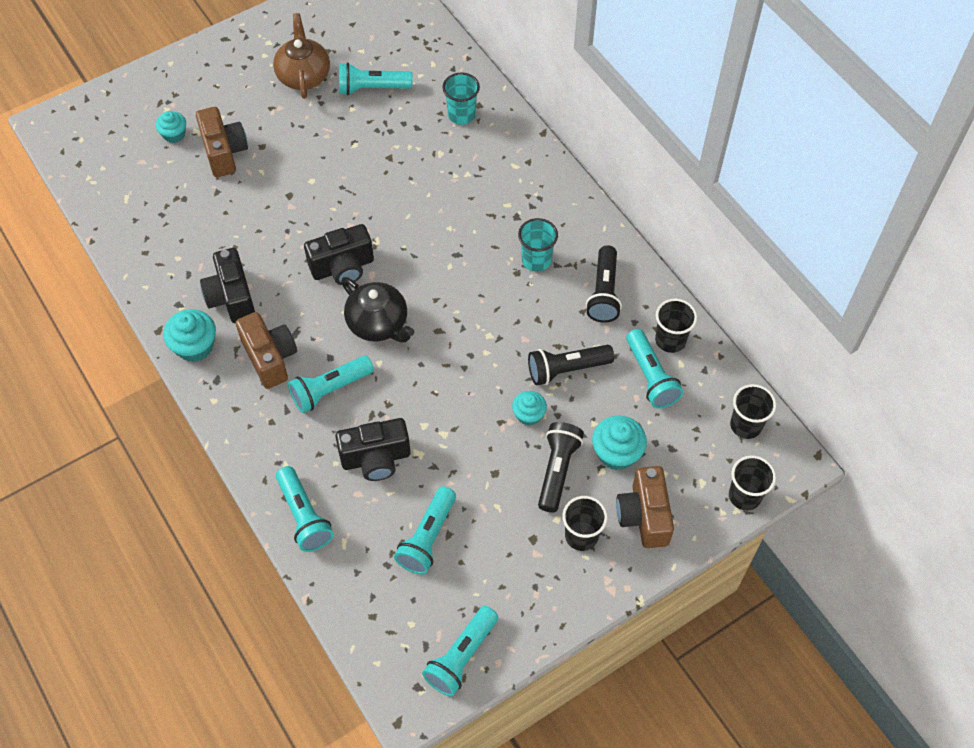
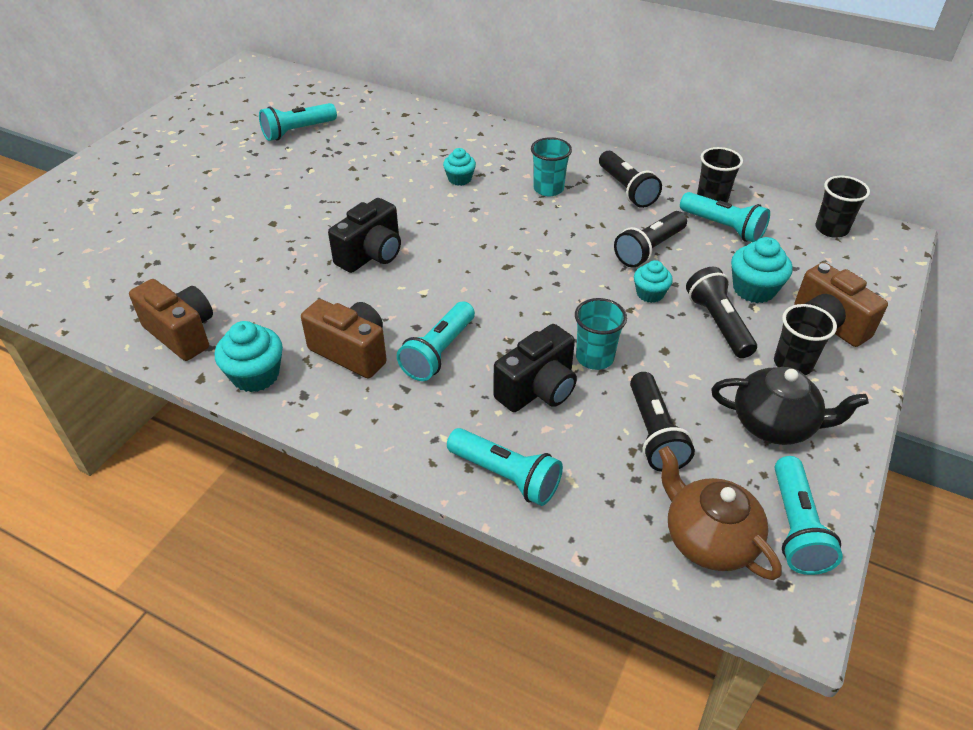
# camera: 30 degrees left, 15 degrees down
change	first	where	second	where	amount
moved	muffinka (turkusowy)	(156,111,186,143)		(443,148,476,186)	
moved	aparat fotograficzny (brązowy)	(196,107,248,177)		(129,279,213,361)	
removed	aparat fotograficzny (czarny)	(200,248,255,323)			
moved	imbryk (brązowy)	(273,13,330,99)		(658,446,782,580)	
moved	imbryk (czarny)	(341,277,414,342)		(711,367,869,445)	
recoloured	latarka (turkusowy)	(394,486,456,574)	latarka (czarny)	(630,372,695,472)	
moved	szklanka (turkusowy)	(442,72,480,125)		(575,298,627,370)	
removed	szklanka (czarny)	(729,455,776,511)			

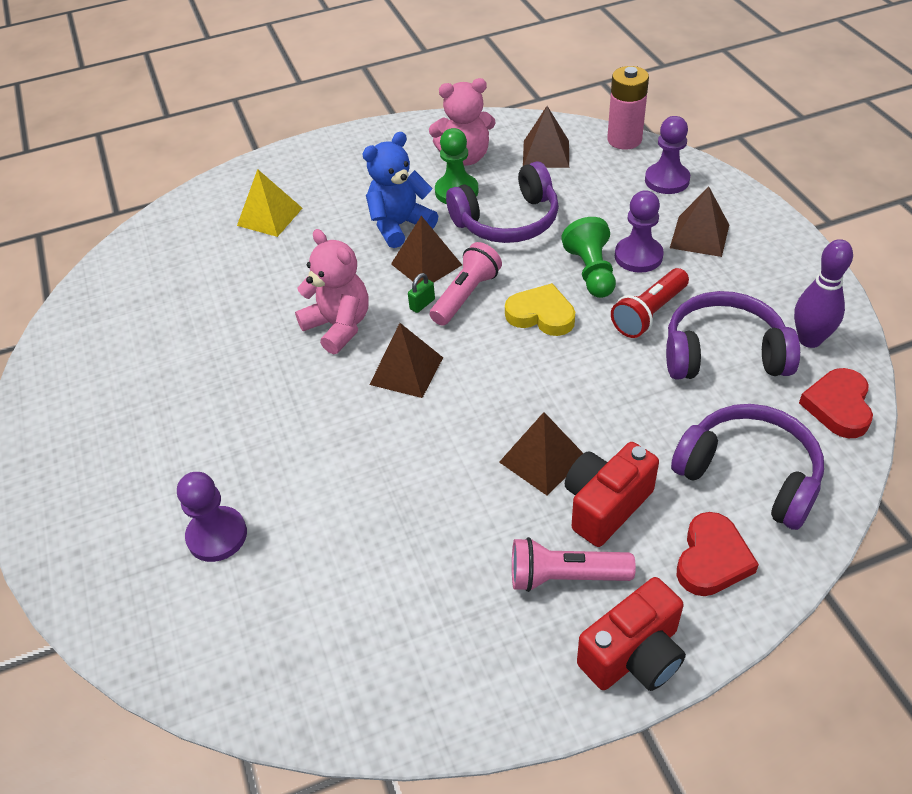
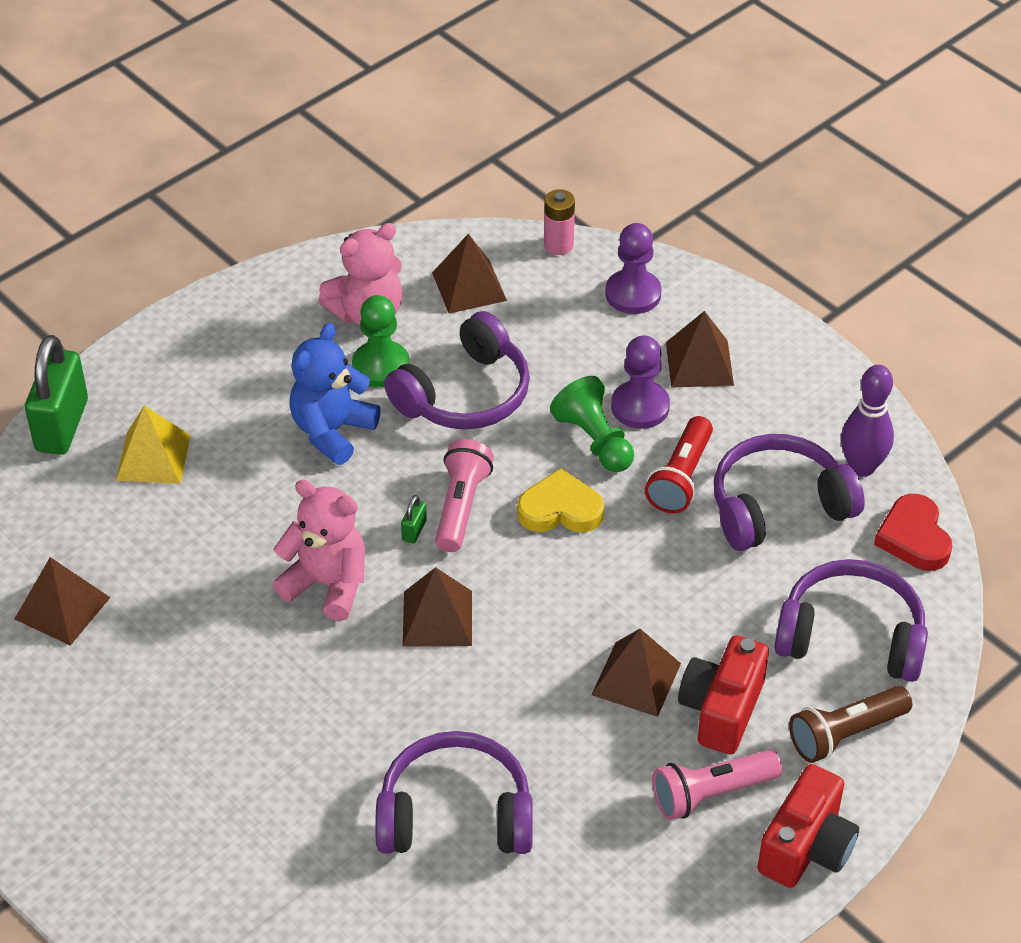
# camera: 25 degrees left, 0 degrees up
change	first	where	second	where	amount
removed	pionek (fioletowy)	(177,472,247,562)			
moved	piramida (brązowy)	(391,216,462,284)		(15,557,111,646)	
resized	bateria (różowy)	(607,66,649,150)		(544,189,575,255)	x0.66
replaced	serce (czerwony)	(677,512,759,596)	latarka (brązowy)	(789,686,912,763)	
added			kłódka (zielony)	(25,335,88,455)	
added			słuchawki (fioletowy)	(375,731,533,854)	

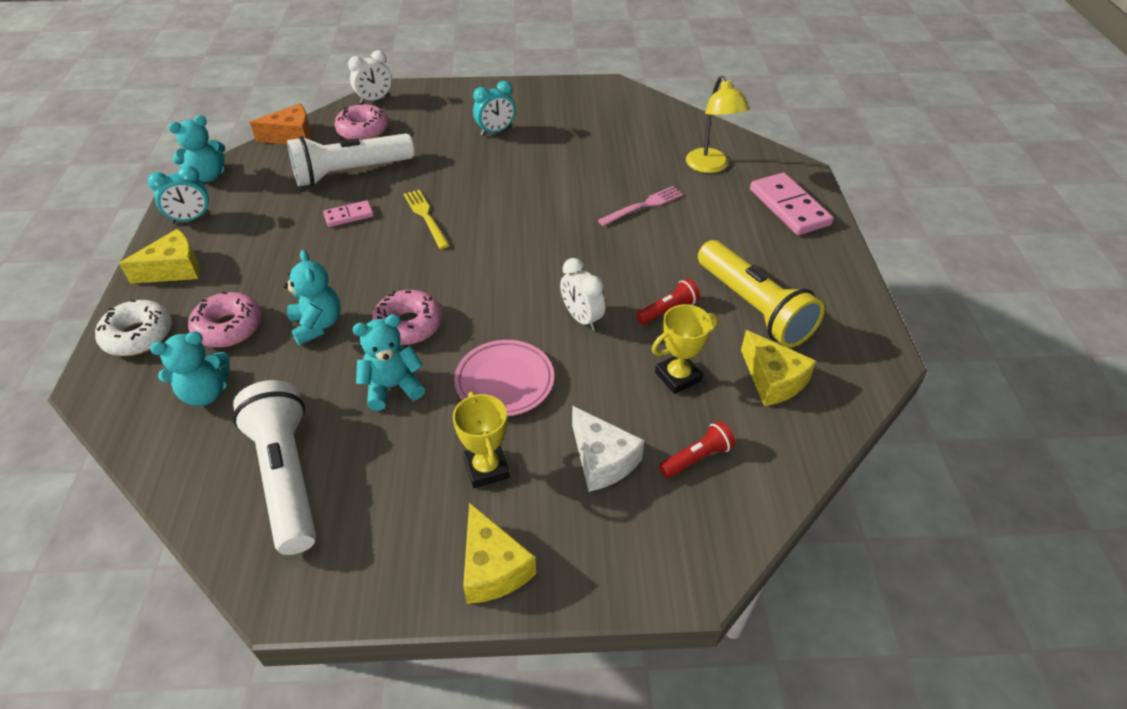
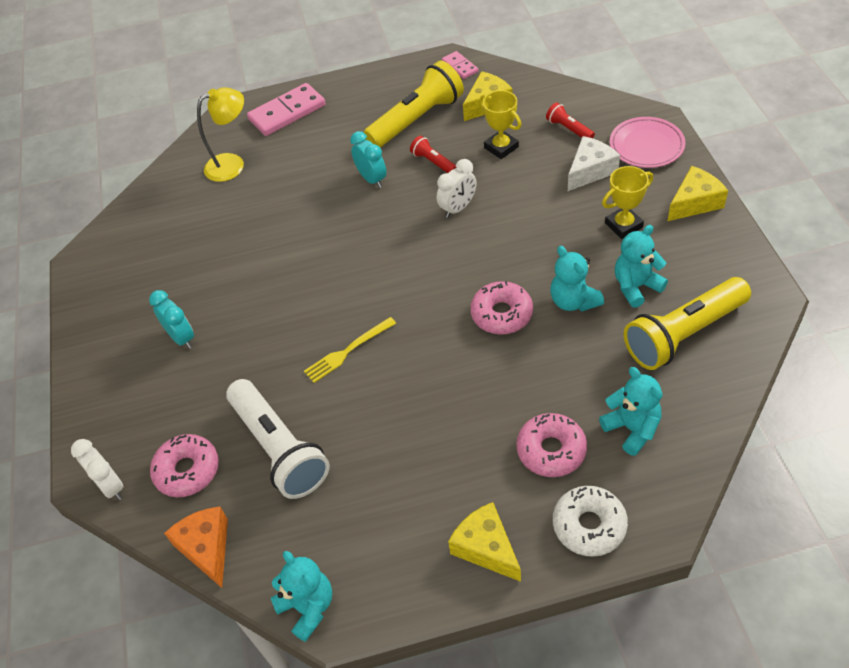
# camera: 95 degrees left, 5 degrees up
change	first	where	second	where	amount
moved	budzik (turkusowy)	(148,166,211,224)		(350,131,387,188)	
recoloured	latarka (biały)	(233,380,316,555)	latarka (żółty)	(624,277,751,370)	
moved	miś (turkusowy)	(283,250,341,345)		(615,225,668,308)	
moved	kostka domina (różowy)	(323,200,374,227)		(442,51,479,79)	
moved	talerz (różowy)	(454,340,554,416)		(610,117,686,168)	
removed	widelec (różowy)	(598,186,683,226)			

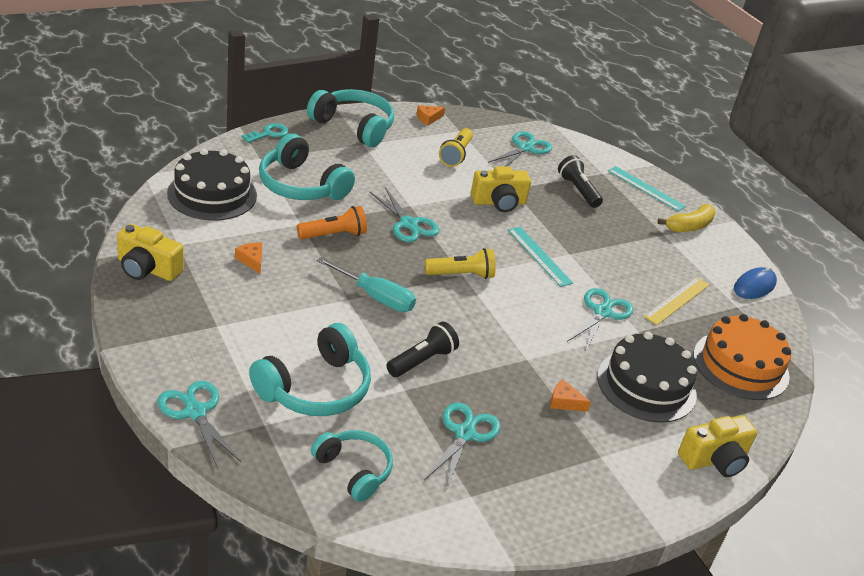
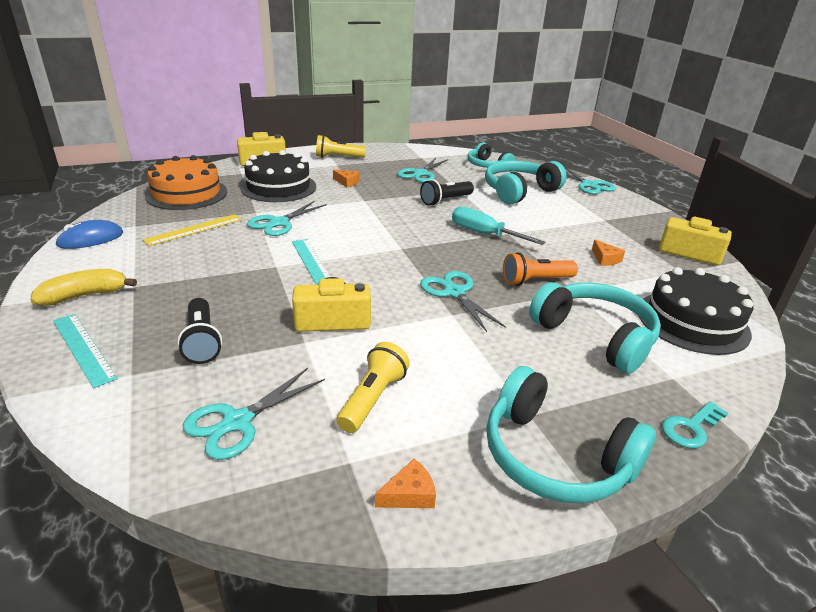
# camera: 170 degrees left, 5 degrees down
change	first	where	second	where	amount
moved	latarka (żółty)	(425,248,496,279)		(316,135,366,158)	

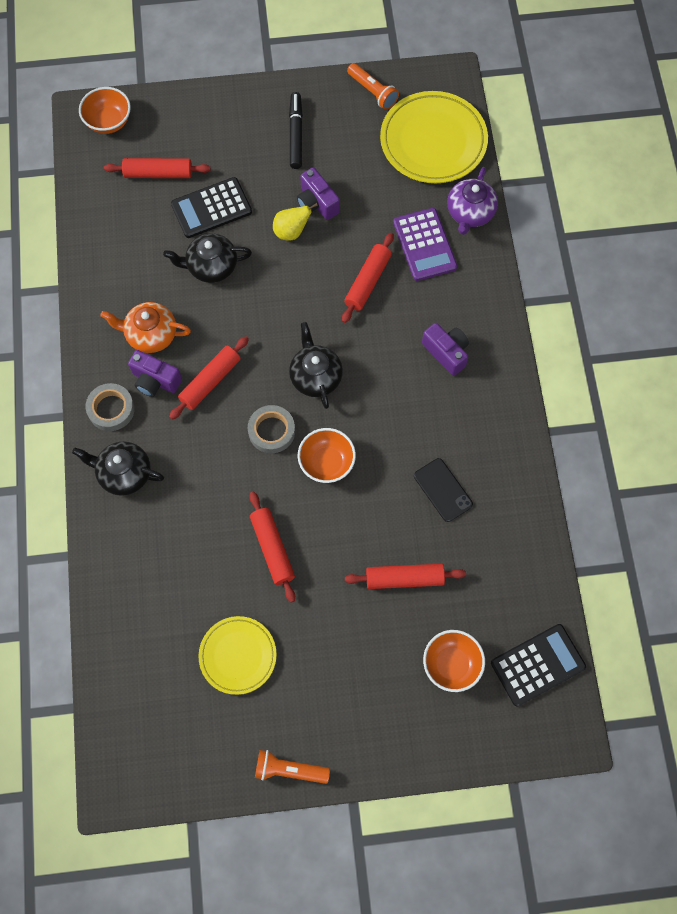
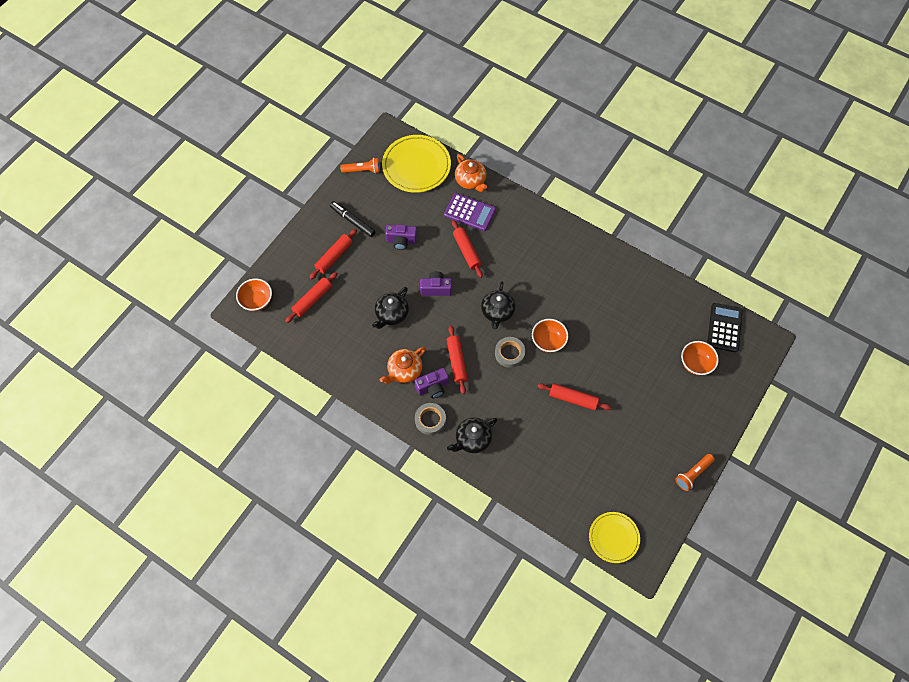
# camera: 50 degrees left, 5 degrees down
change	first	where	second	where	amount
removed	kalkulator (czarny)	(171,177,252,238)			
moved	talerz (żółty)	(198,616,277,695)		(589,512,640,563)	
removed	gruszka (żółty)	(273,203,318,240)			
turned	imbryk (czarny)	(289,322,343,409)		(481,281,515,329)	105 degrees counterclockwise
moved	wałek do ciasta (czerwony)	(345,564,466,589)		(309,229,357,279)	
removed	telefon (czarny)	(414,458,473,522)			
moved	aparat fotograficzny (fioletowy)	(422,323,469,376)		(420,271,452,296)	
recoloured	imbryk (fioletowy)	(447,167,498,235)	imbryk (pomarańczowy)	(455,154,487,192)	

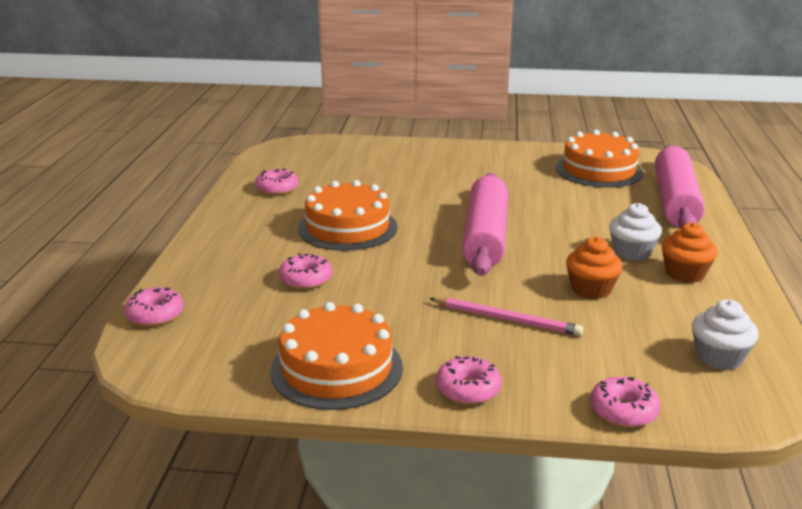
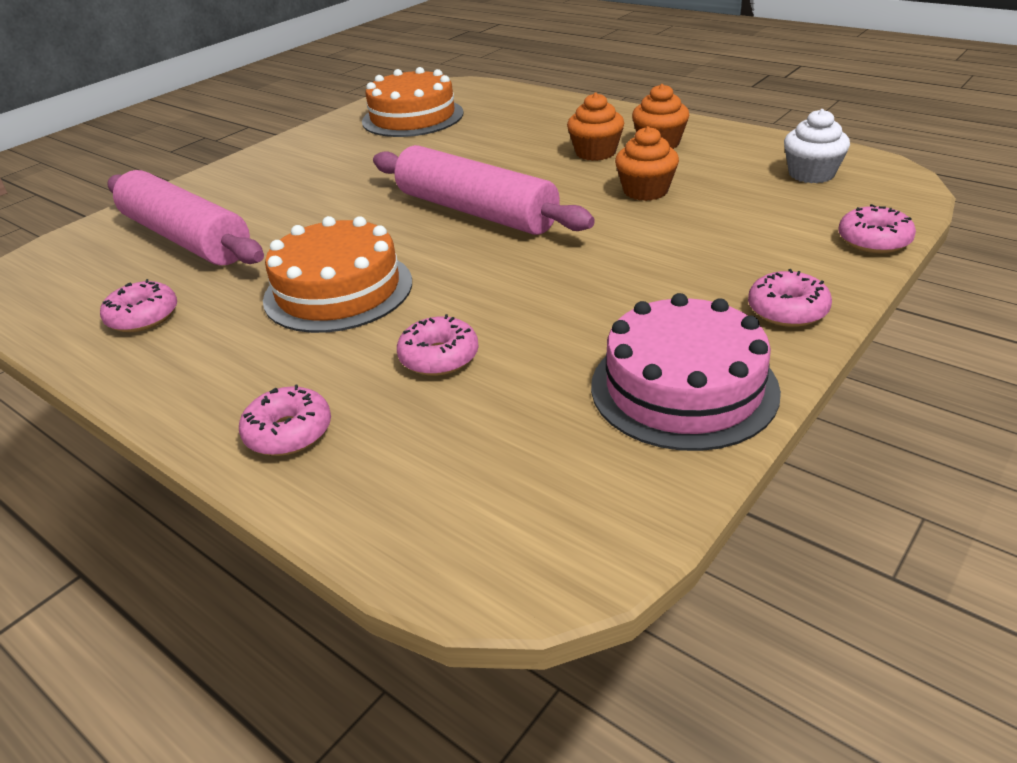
# camera: 55 degrees left, 10 degrees up
change	first	where	second	where	amount
moved	donut (różowy)	(124,287,184,327)		(239,385,331,456)	
recoloured	tort (pomarańczowy)	(270,302,403,410)	tort (różowy)	(591,293,781,451)	
removed	ołówek (różowy)	(429,297,583,336)			
recoloured	muffinka (biały)	(609,203,662,261)	muffinka (pomarańczowy)	(567,93,624,161)	
moved	wałek do ciasta (różowy)	(655,145,705,229)		(107,170,264,265)	

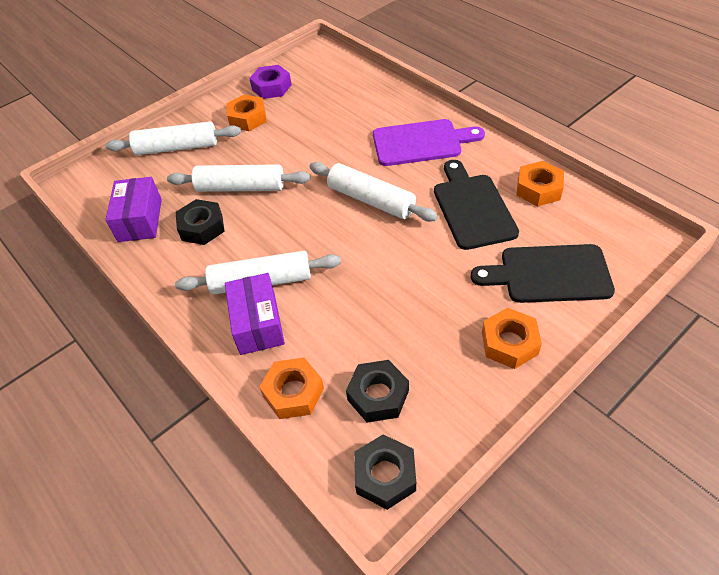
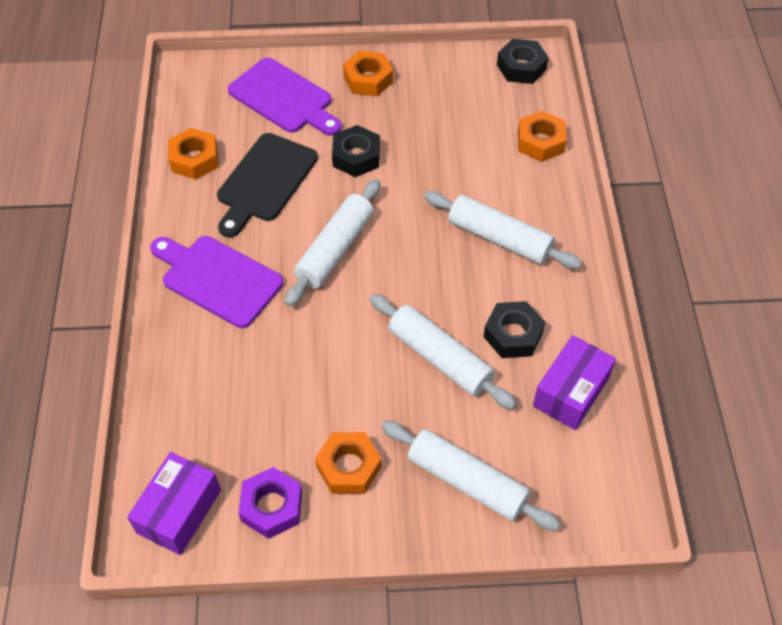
# camera: 145 degrees left, 5 degrees up
change	first	where	second	where	amount
moved	pudełko (fioletowy)	(225,273,285,355)		(127,452,221,555)	
turned	wałek do ciasta (biały)	(309,162,438,222)		(285,179,380,307)	45 degrees clockwise
moved	nakrętka (czarny)	(346,360,409,423)		(332,125,380,177)	
recoloured	deska do krojenia (czarny)	(471,244,615,303)	deska do krojenia (fioletowy)	(228,58,342,136)	

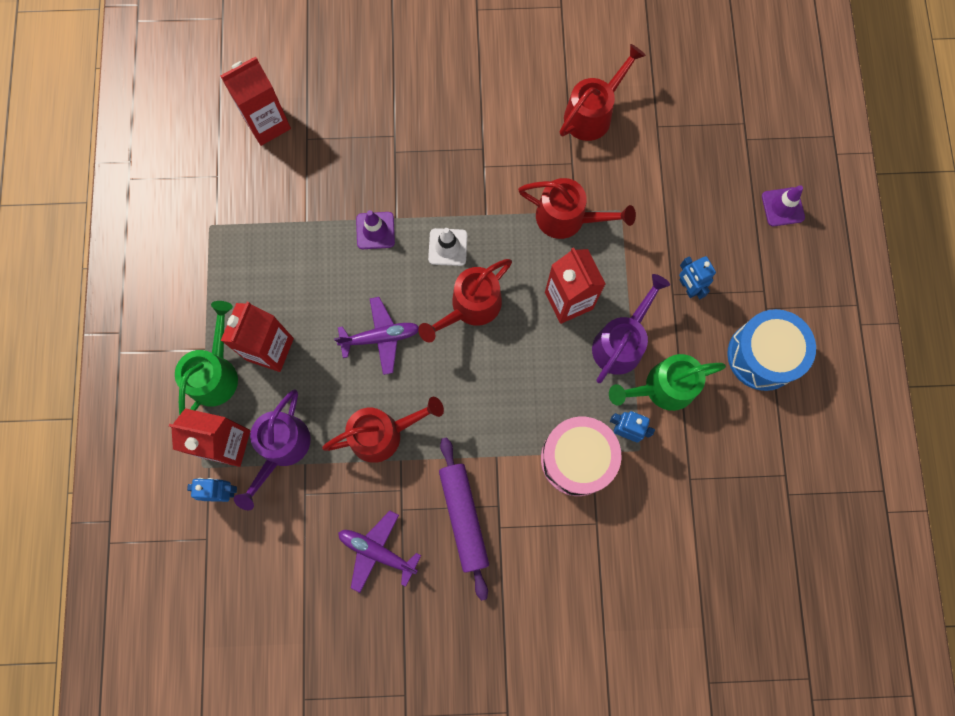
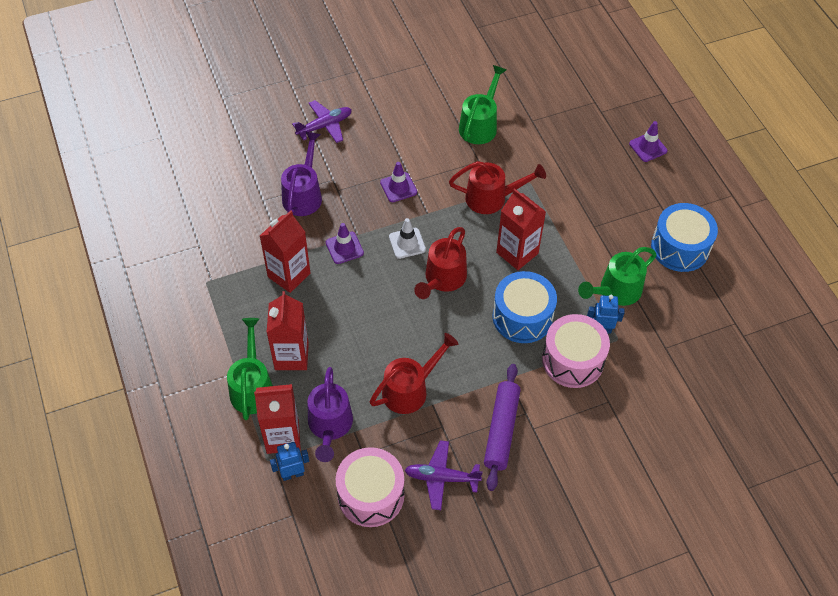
# camera: 20 degrees left, 20 degrees down
change	first	where	second	where	amount
moved	karton mleka (czerwony)	(220,57,291,146)		(260,210,310,293)	
moved	samolot (fioletowy)	(334,297,419,375)		(292,100,352,143)	
turned	wałek do ciasta (fioletowy)	(439,438,489,601)		(484,364,521,491)	45 degrees clockwise
recoloured	konewka (czerwony)	(560,44,646,141)	konewka (zielony)	(459,65,506,144)	
moved	konewka (fioletowy)	(592,274,670,383)		(281,131,322,216)	
removed	robot (niebieski)	(679,256,716,299)			
added			bęben (różowy)	(336,447,404,527)	
added			pachołek (fioletowy)	(380,162,417,202)	
added			bęben (niebieski)	(493,271,557,343)	

